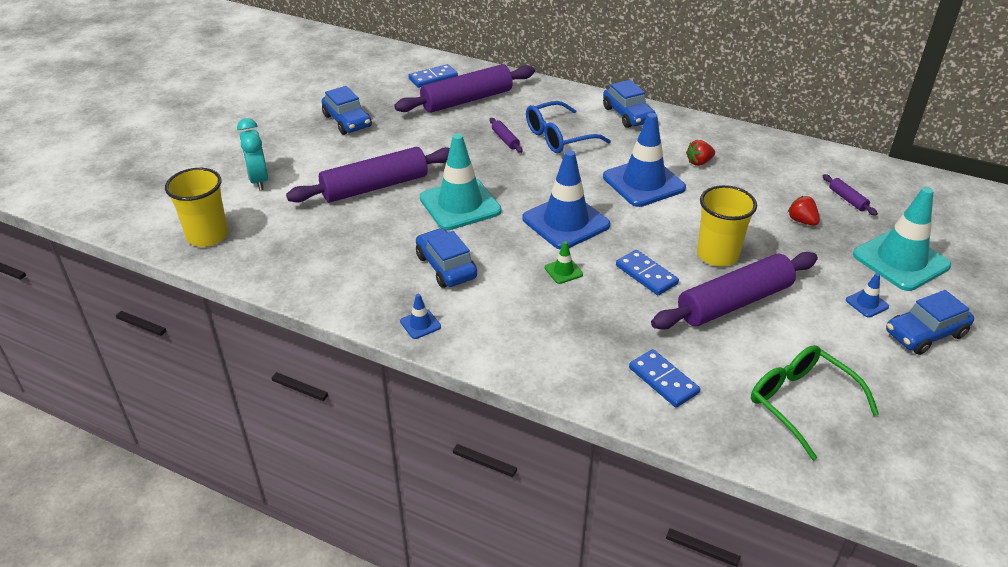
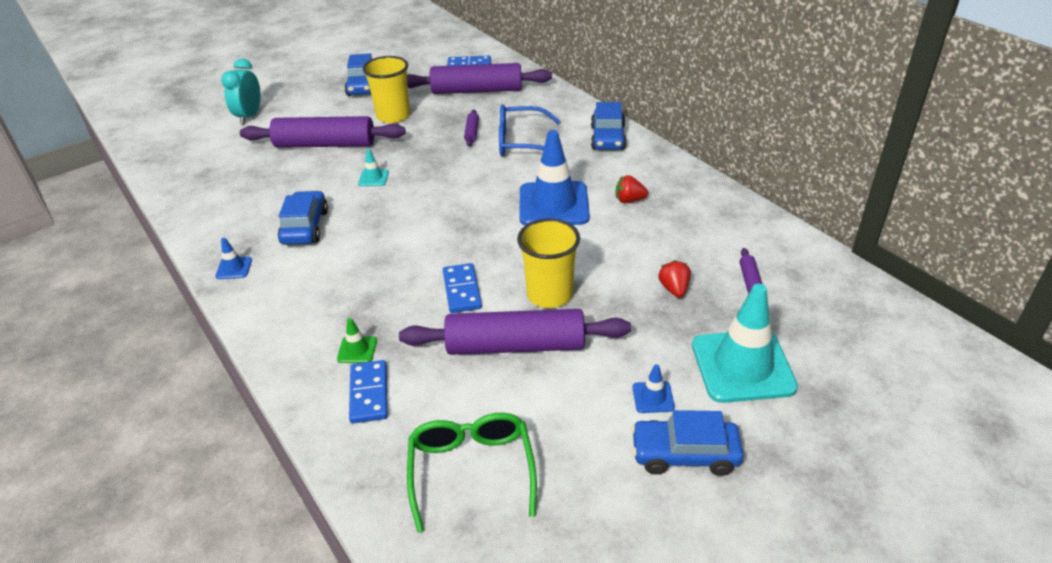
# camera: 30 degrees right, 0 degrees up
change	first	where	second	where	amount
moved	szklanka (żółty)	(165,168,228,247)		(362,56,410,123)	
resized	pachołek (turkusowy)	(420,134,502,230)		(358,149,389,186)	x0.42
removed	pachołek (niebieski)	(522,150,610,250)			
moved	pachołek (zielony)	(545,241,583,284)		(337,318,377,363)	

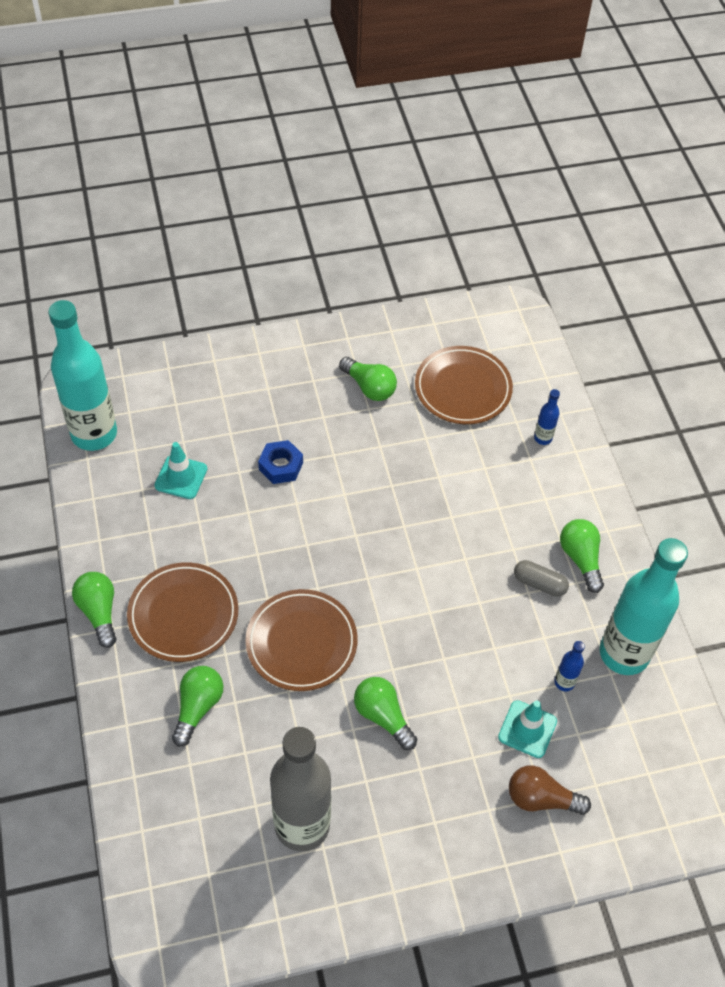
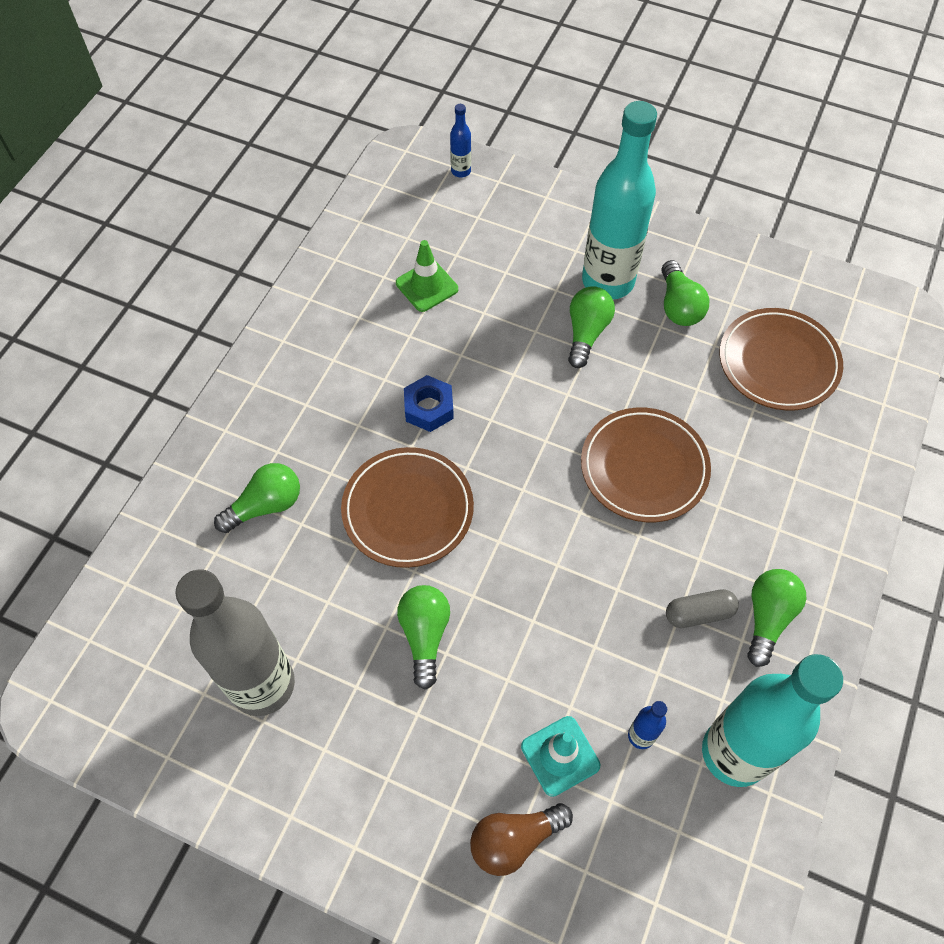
# camera: 40 degrees right, 5 degrees up
change	first	where	second	where	amount
moved	butelka (turkusowy)	(48,300,117,451)		(582,101,657,299)	
moved	żarówka (zielony)	(72,572,116,648)		(568,286,615,368)	
moved	talerz (brązowy)	(127,562,238,662)		(581,407,711,522)	
recoloured	pachołek (turkusowy)	(154,442,207,499)	pachołek (zielony)	(396,240,458,312)	
moved	nakrętka (niebieski)	(258,440,303,484)		(404,375,454,432)	
turned	żarówka (brązowy)	(509,765,591,815)		(470,803,573,876)	75 degrees counterclockwise
turned	kapsułka (szary)	(514,560,569,597)		(666,589,739,628)	75 degrees counterclockwise
moved	butelka (niebieski)	(534,389,560,445)		(450,104,471,178)	

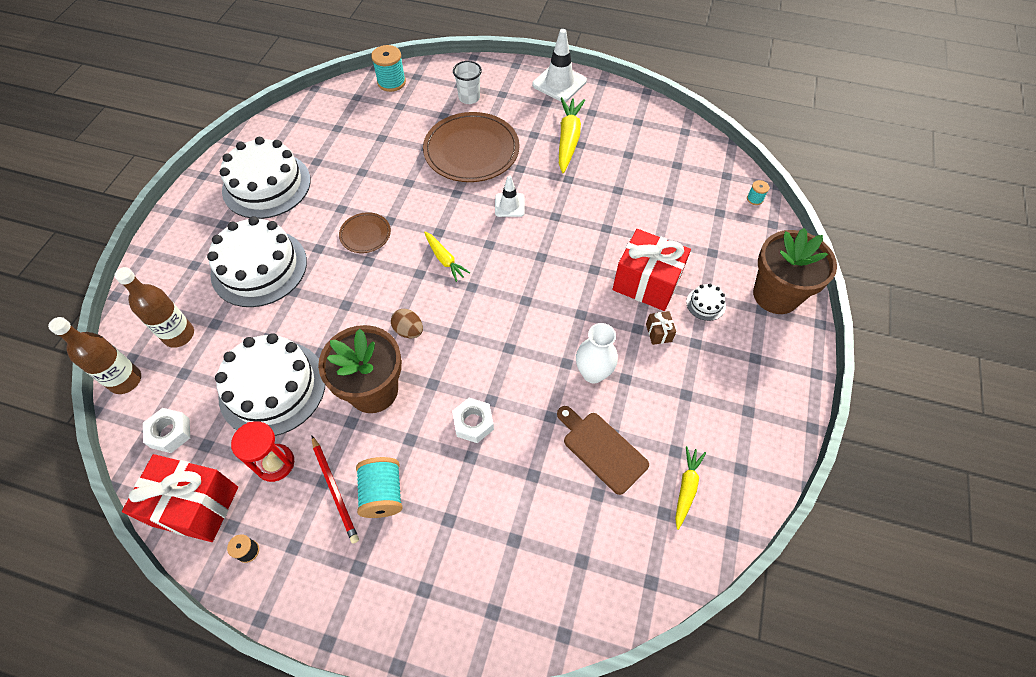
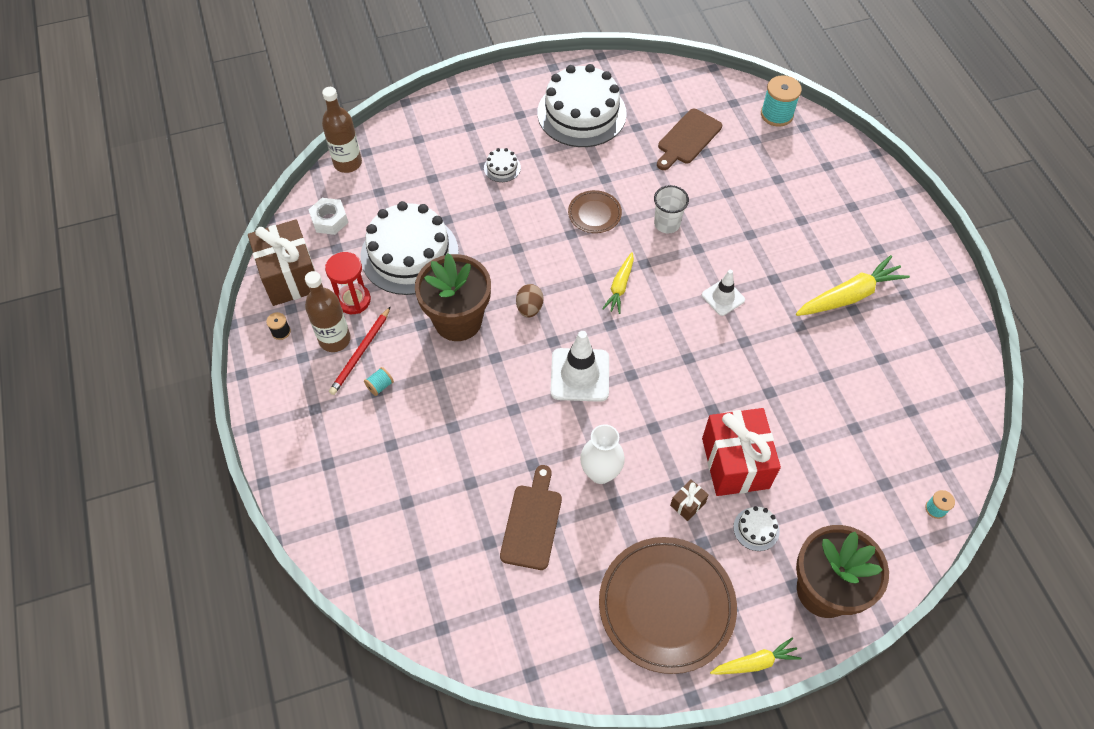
# camera: 55 degrees right, 0 degrees up
change	first	where	second	where	amount
moved	butelka (brązowy)	(114,267,194,348)		(305,271,351,352)	
recoloured	prezent (czerwony)	(122,454,238,542)	prezent (brązowy)	(248,219,315,306)	
resized	tort (biały)	(207,216,307,307)		(484,148,521,182)	x0.40
resized	szpulka (turkusowy)	(356,457,402,518)		(364,367,394,396)	x0.51
moved	talerz (brązowy)	(423,112,520,182)		(599,537,737,674)	
removed	nakrętka (biały)	(452,398,494,443)			
moved	szklanka (biały)	(453,61,482,104)		(654,185,689,233)	
moved	pachołek (biały)	(532,29,587,102)		(550,331,609,402)	
moved	marchewka (żółty)	(675,446,706,530)		(710,637,801,674)	
added			deska do krojenia (brązowy)	(657,109,722,170)	

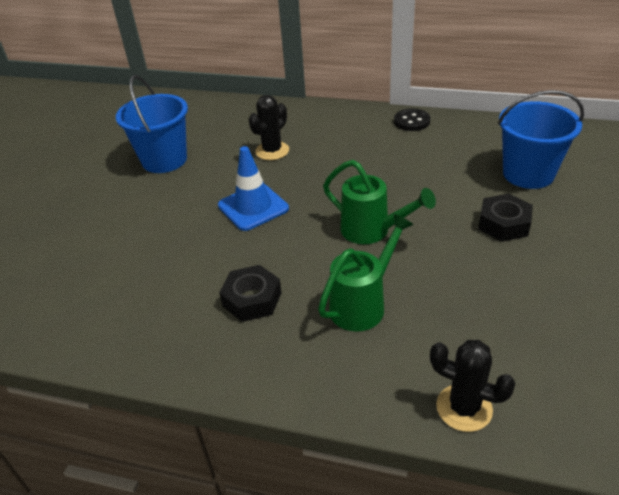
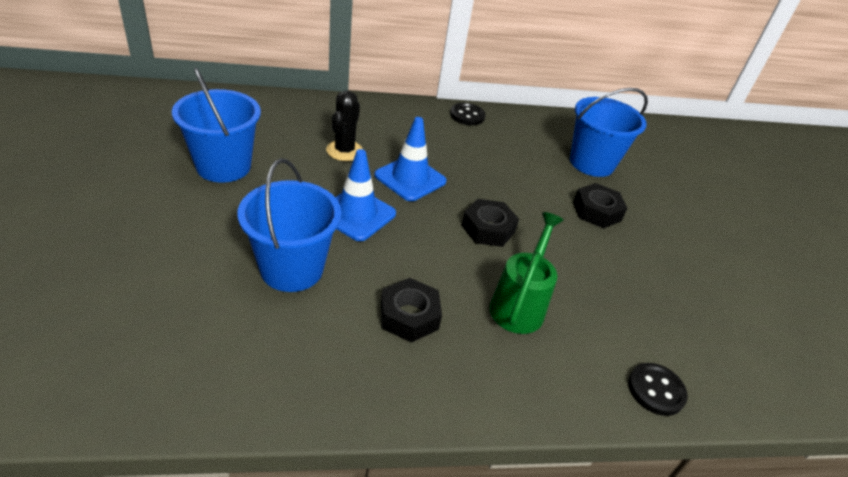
# camera: 30 degrees left, 0 degrees up
change	first	where	second	where	amount
replaced	konewka (zielony)	(323,160,436,244)	nakrętka (czarny)	(461,199,519,247)	
replaced	kaktus (czarny)	(430,340,516,432)	guzik (czarny)	(628,363,688,416)	
added			wiadro (niebieski)	(238,158,341,292)	
added			pachołek (niebieski)	(374,117,447,201)	

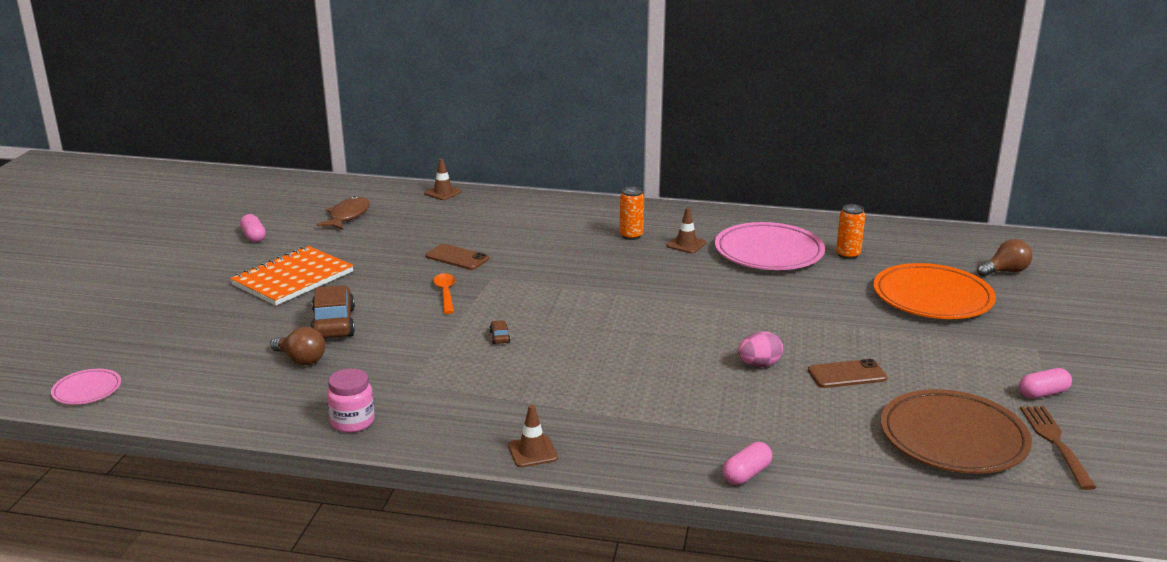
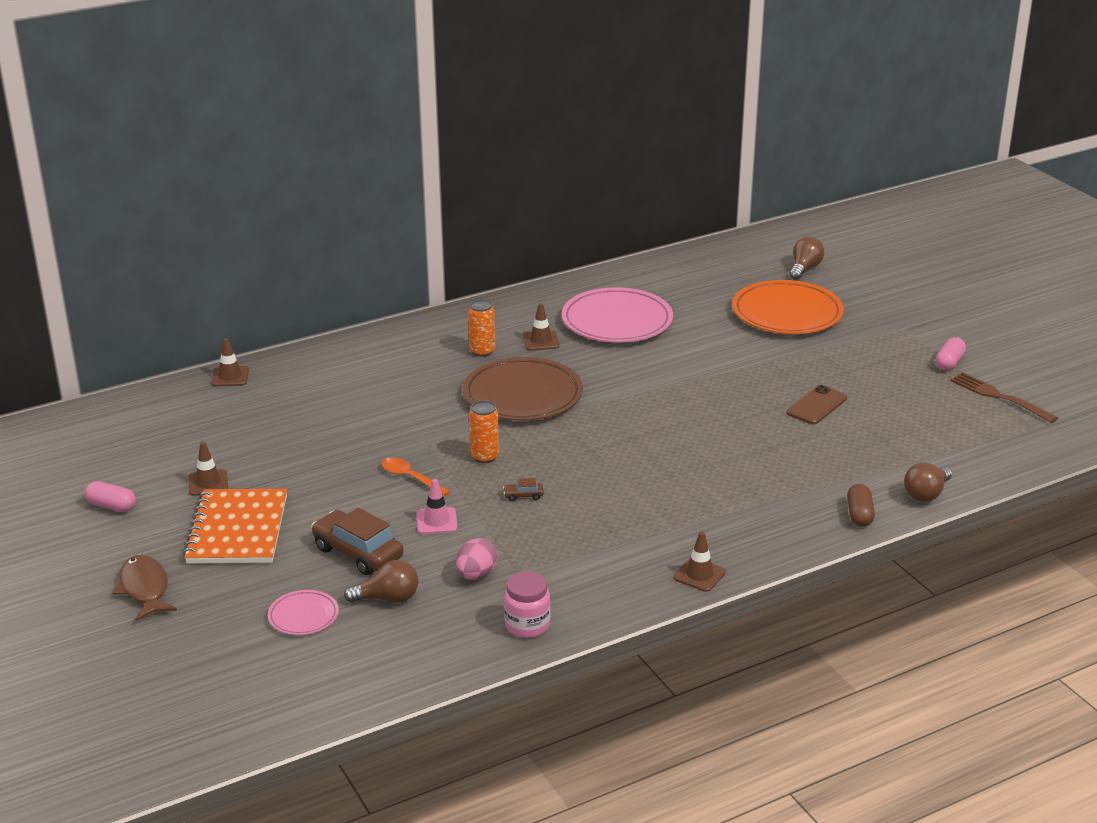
# camera: 40 degrees left, 5 degrees up
change	first	where	second	where	amount
moved	talerz (różowy)	(51,369,121,405)		(268,590,339,635)	
moved	ryba (brązowy)	(316,196,369,230)		(113,555,177,621)	
removed	telefon (brązowy)	(426,244,489,270)			
turned	samochód (brązowy)	(489,320,510,344)		(503,478,544,501)	45 degrees counterclockwise
recoloured	kapsułka (różowy)	(723,442,772,485)	kapsułka (brązowy)	(847,484,875,527)	
moved	jajko (różowy)	(738,331,783,367)		(456,538,497,580)	
moved	puszka (pomarańczowy)	(836,204,866,259)		(469,401,499,463)	
moved	talerz (brązowy)	(881,389,1032,474)		(463,357,583,421)	
added			pachołek (brązowy)	(188,442,228,496)	
added			pachołek (różowy)	(416,479,458,534)	
added			żarówka (brązowy)	(904,462,952,502)	

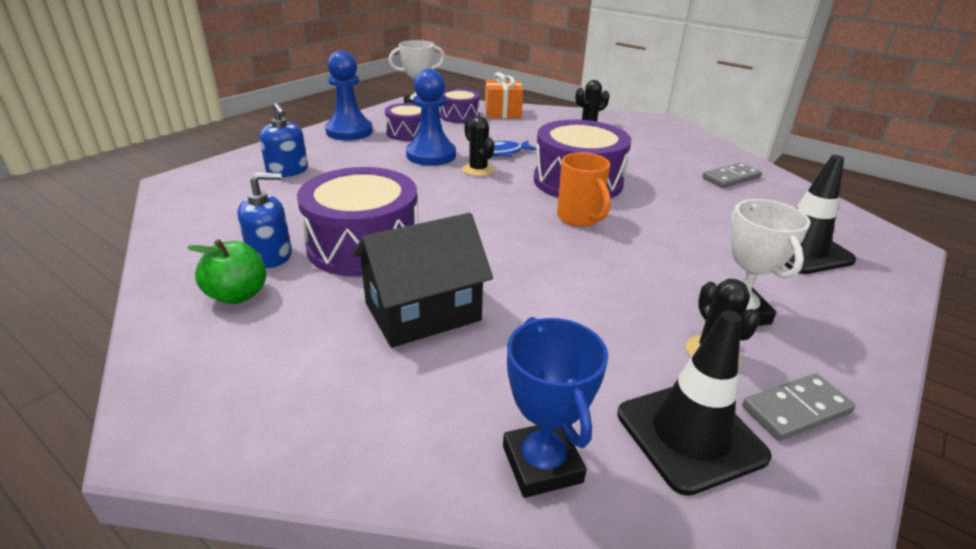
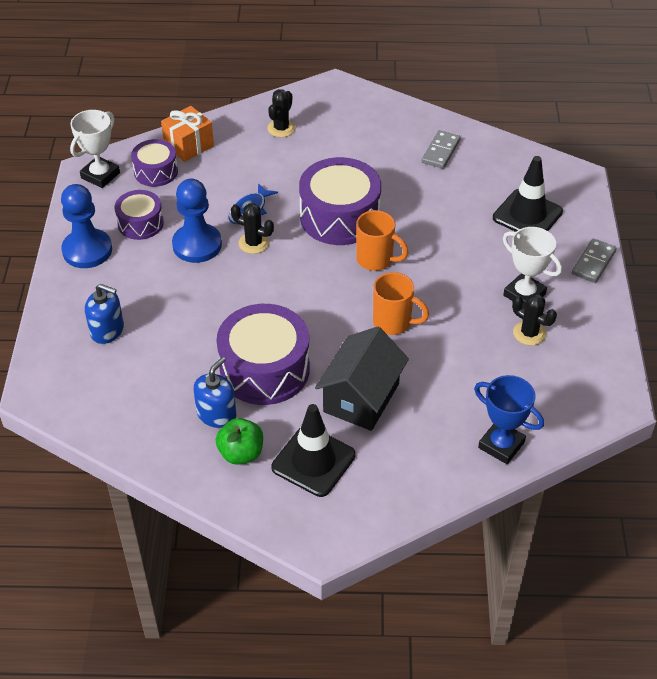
# camera: 35 degrees left, 15 degrees up
change	first	where	second	where	amount
moved	pachołek (czarny)	(617,311,772,496)		(271,404,356,497)	
moved	kostka domina (szary)	(742,374,855,441)		(572,238,617,283)	
added			kubek (pomarańczowy)	(373,272,429,335)	

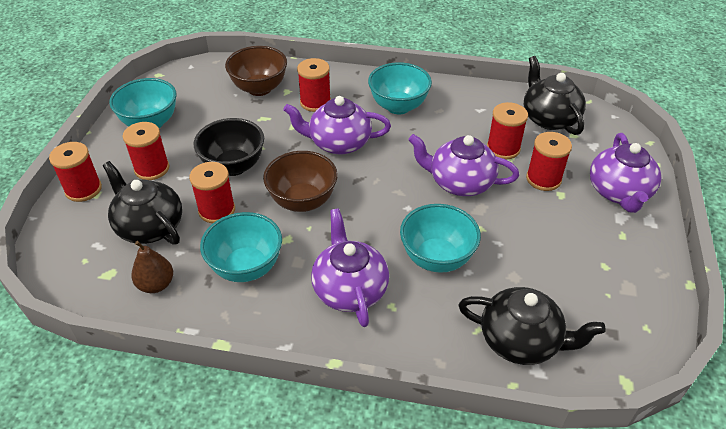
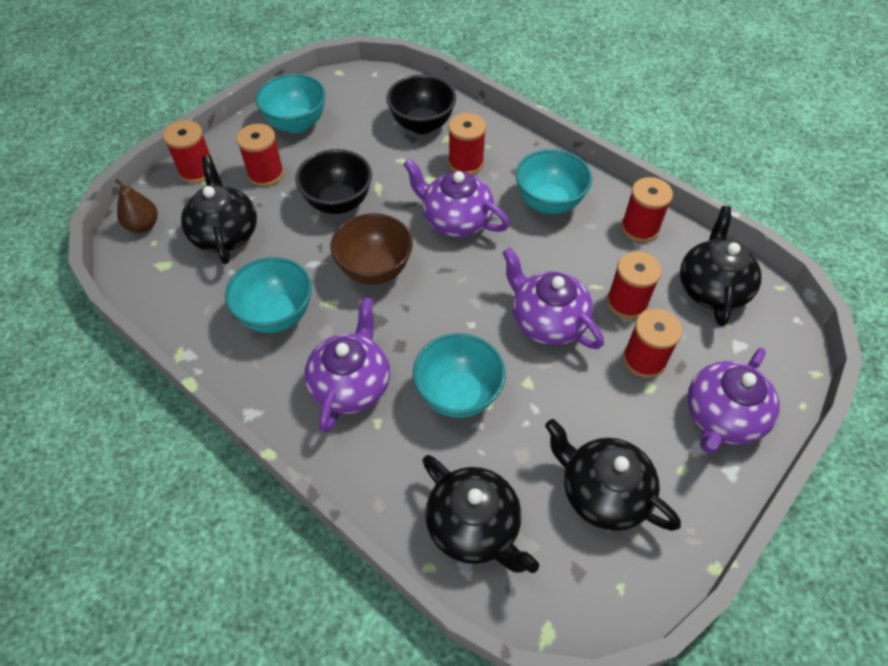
# camera: 30 degrees right, 10 degrees up
change	first	where	second	where	amount
moved	gruszka (brązowy)	(131,241,173,293)		(115,179,158,233)	
moved	szpulka (czerwony)	(189,162,235,223)		(621,177,673,242)	
recoloured	miska (brązowy)	(225,46,287,96)	miska (czarny)	(386,74,456,134)	
added			imbryk (czarny)	(545,419,681,531)	

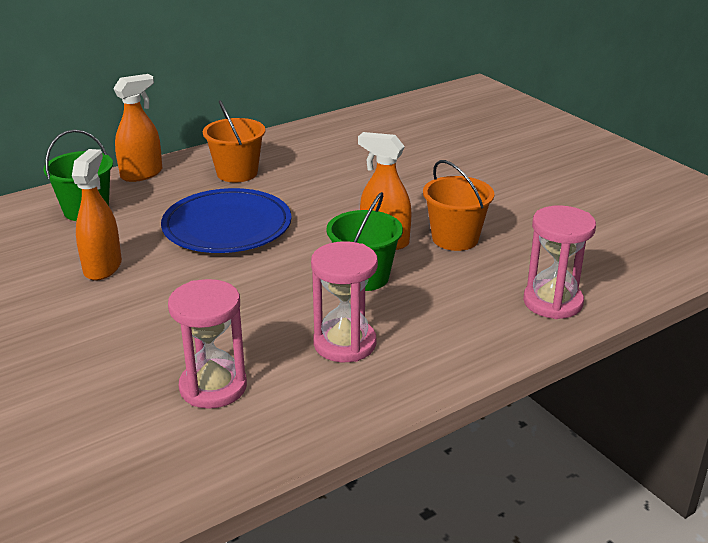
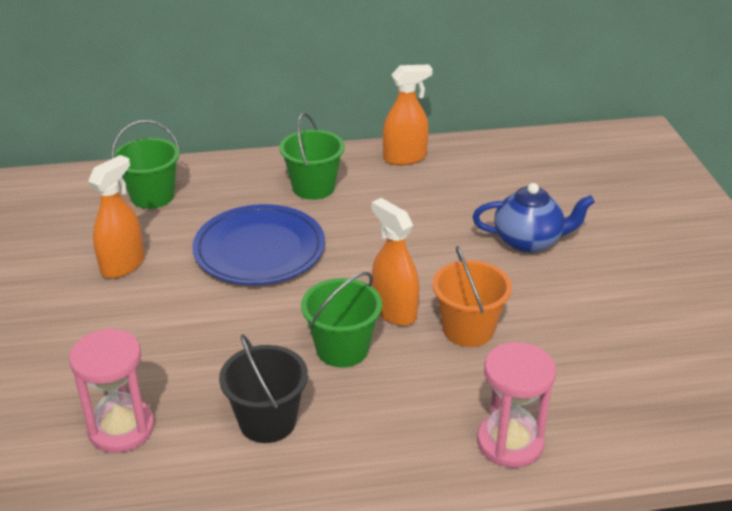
# camera: 25 degrees right, 5 degrees up
change	first	where	second	where	amount
moved	spryskiwacz (pomarańczowy)	(113,74,162,182)		(383,65,433,165)	
recoloured	wiadro (pomarańczowy)	(203,100,266,182)	wiadro (zielony)	(279,113,345,200)	
replaced	klepsydra (różowy)	(311,241,378,362)	wiadro (czarny)	(219,334,308,443)	
added			imbryk (niebieski)	(473,183,595,253)	

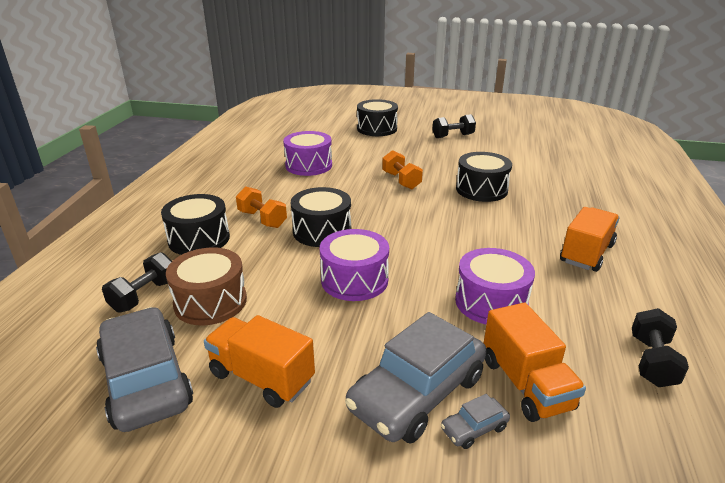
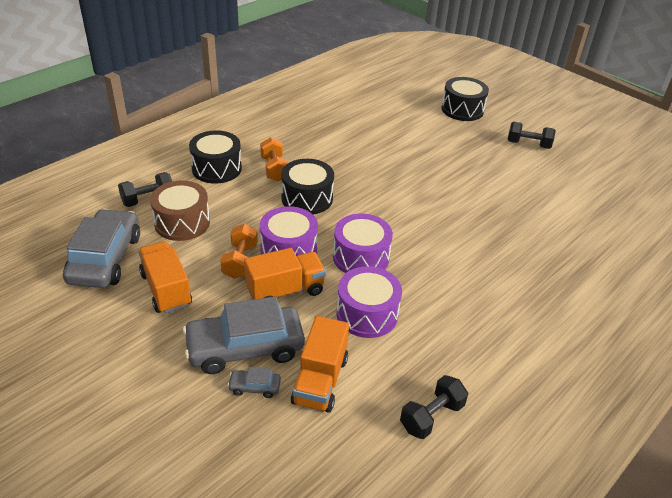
# camera: 30 degrees right, 10 degrees up
change	first	where	second	where	amount
moved	bęben (fioletowy)	(283,131,332,176)		(333,214,393,273)	
moved	hantel (pomarańczowy)	(382,150,423,189)		(220,224,258,279)	
removed	bęben (czarny)	(456,152,512,202)			
moved	ciężarówka (pomarańczowy)	(560,207,620,272)		(244,248,326,300)	

